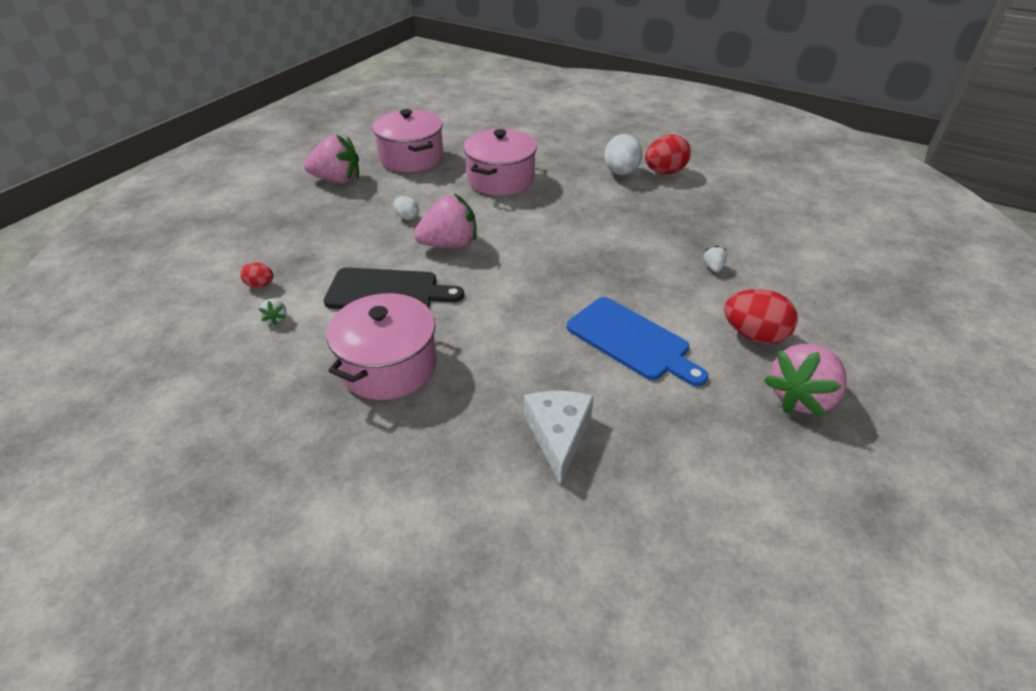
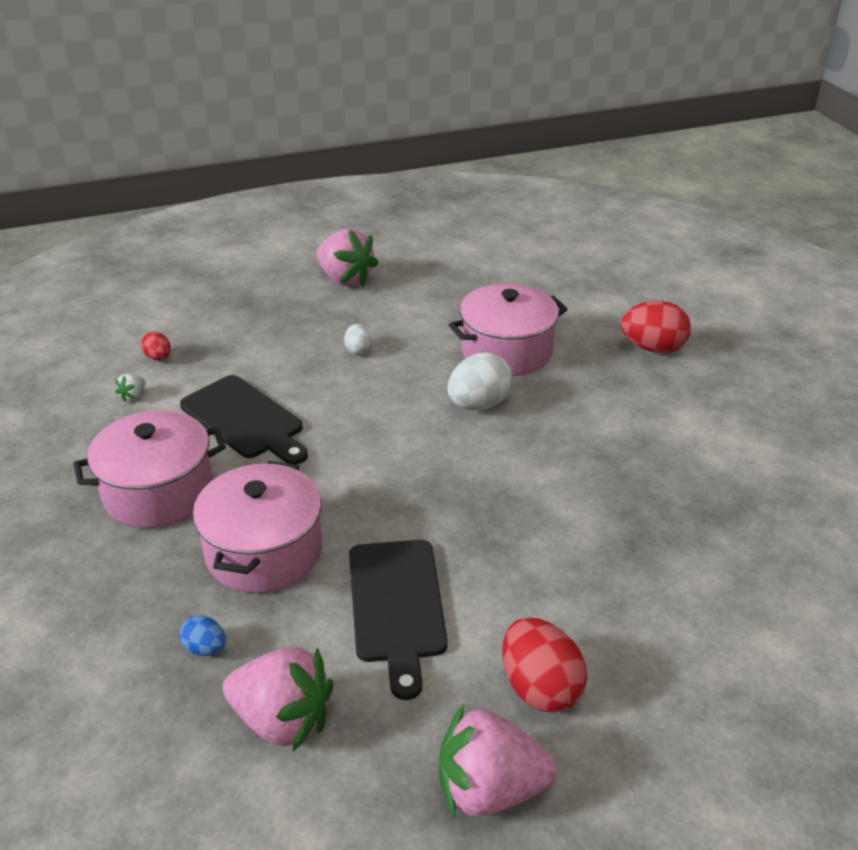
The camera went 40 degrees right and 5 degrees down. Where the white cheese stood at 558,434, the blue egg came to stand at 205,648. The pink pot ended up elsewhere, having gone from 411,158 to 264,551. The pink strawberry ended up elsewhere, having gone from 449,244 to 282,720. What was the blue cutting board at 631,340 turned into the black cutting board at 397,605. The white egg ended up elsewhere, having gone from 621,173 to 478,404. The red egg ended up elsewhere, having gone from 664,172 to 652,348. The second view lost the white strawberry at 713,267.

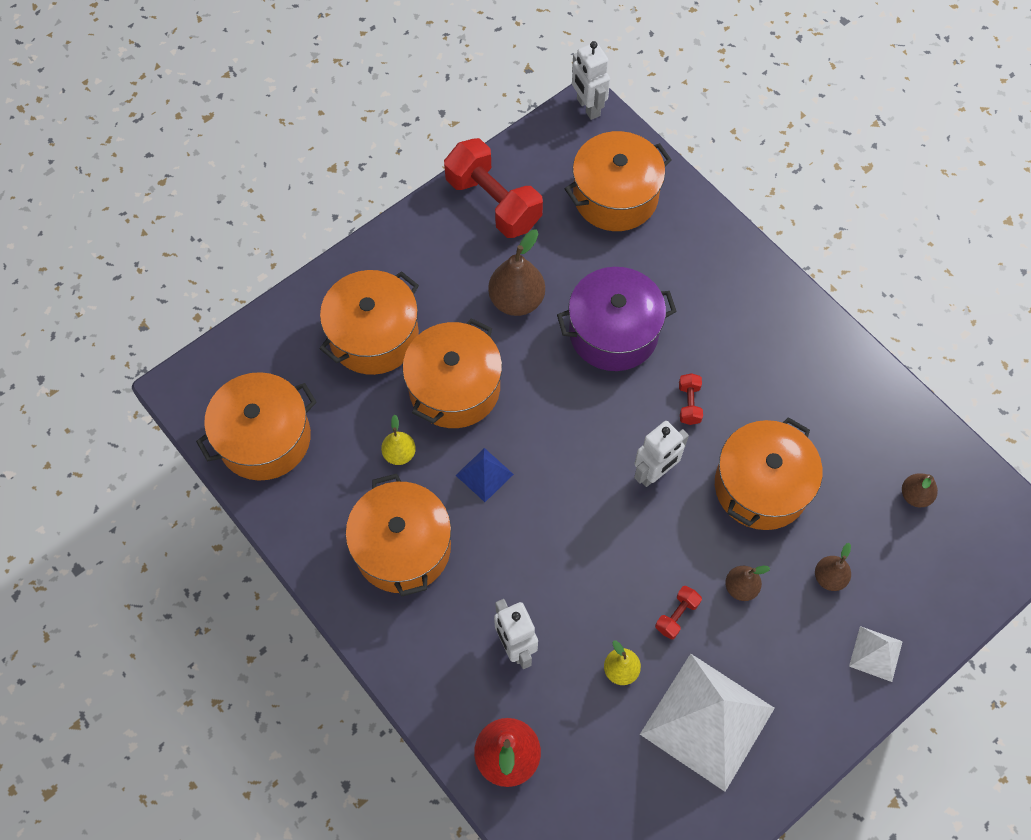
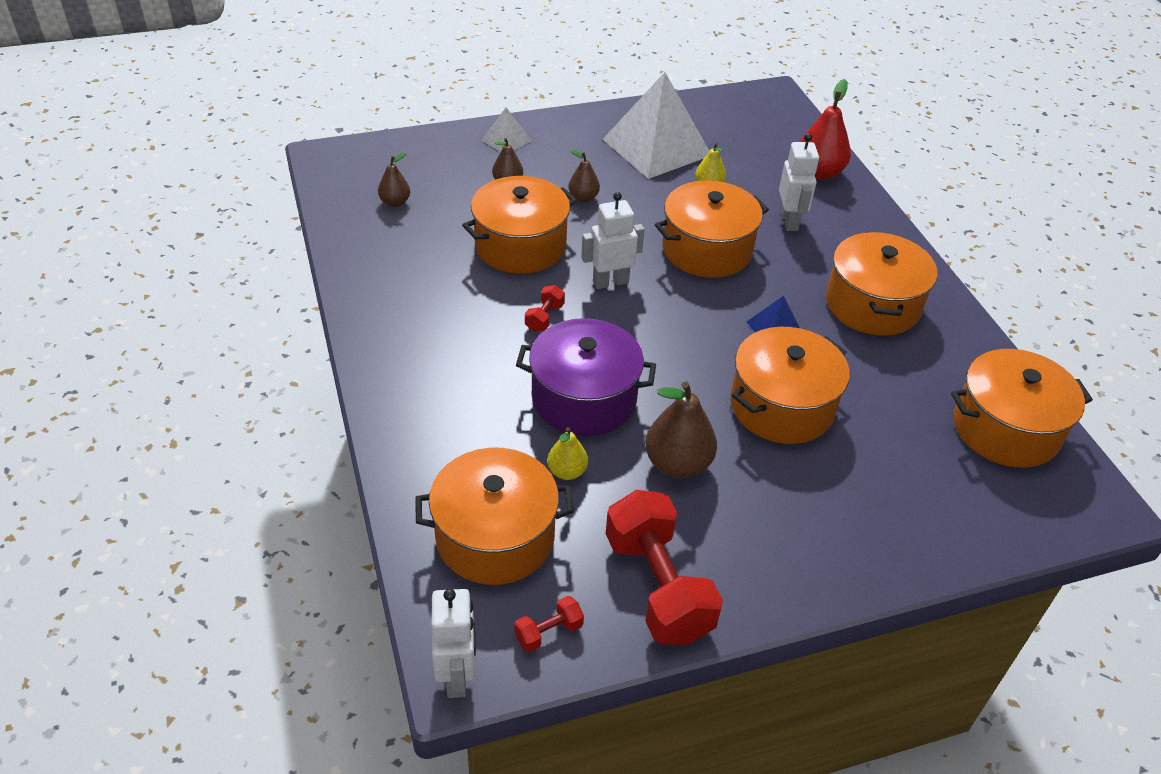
The camera went 160 degrees left and 20 degrees down. The red dumbbell ended up elsewhere, having gone from 677,615 to 548,632. The yellow pear ended up elsewhere, having gone from 399,454 to 567,471. The orange pot ended up elsewhere, having gone from 374,336 to 707,250.

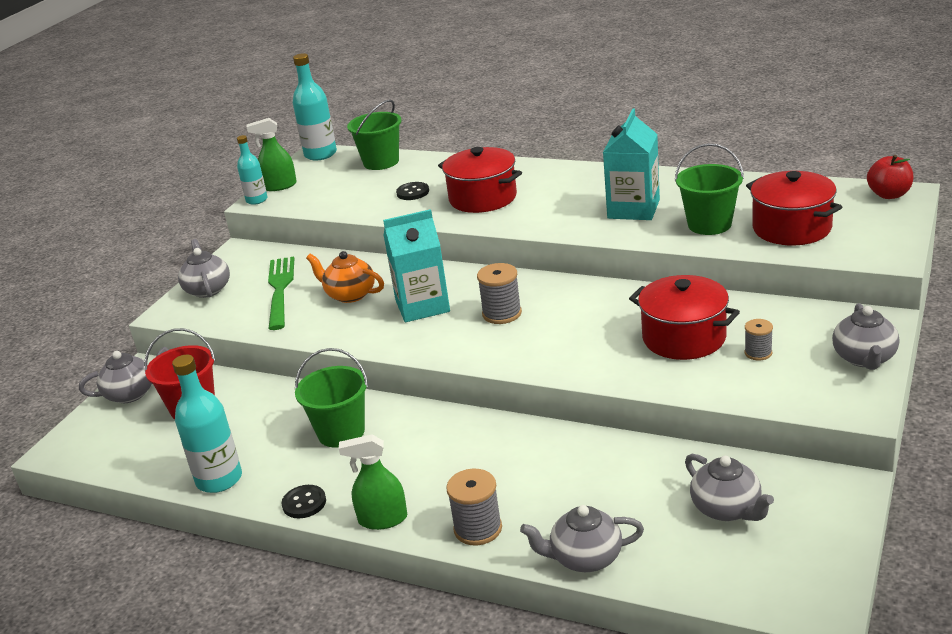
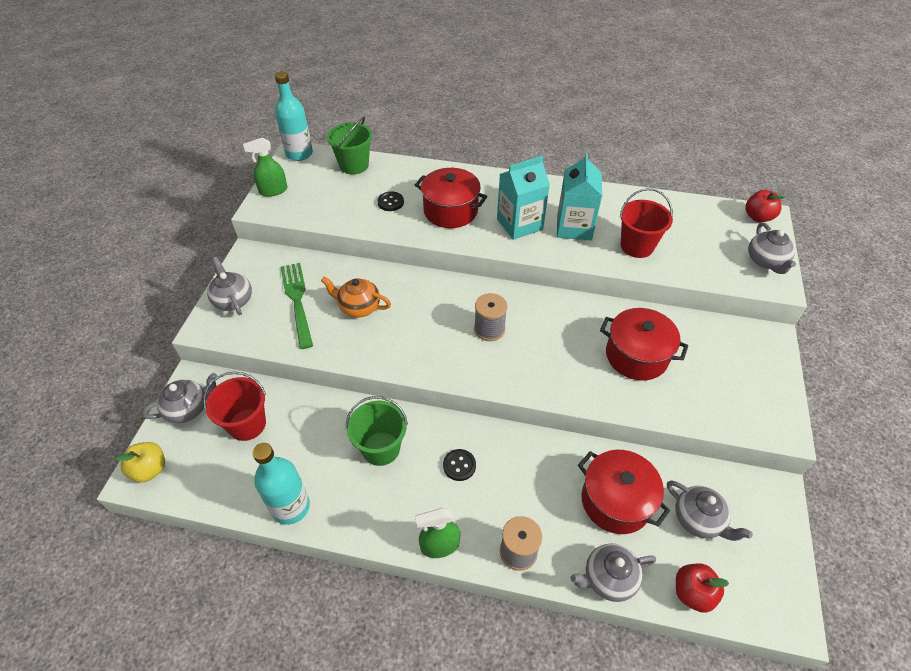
The camera went 15 degrees left and 20 degrees up. The second view gained the yellow apple at 150,469. The black button ended up elsewhere, having gone from 304,503 to 459,465. The turquoise carton ended up elsewhere, having gone from 422,306 to 519,224. The red pot ended up elsewhere, having gone from 791,228 to 615,501. What was the green bucket at 709,224 turned into the red bucket at 637,246. The second view gained the red apple at 692,593. The grey teapot ended up elsewhere, having gone from 864,358 to 766,261. The second view lost the turquoise bottle at 257,200. The second view lost the grey spool at 758,353.

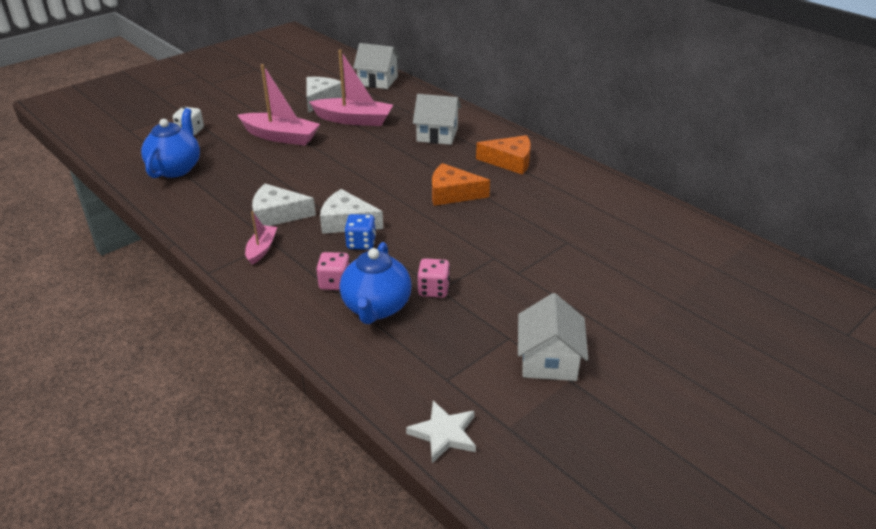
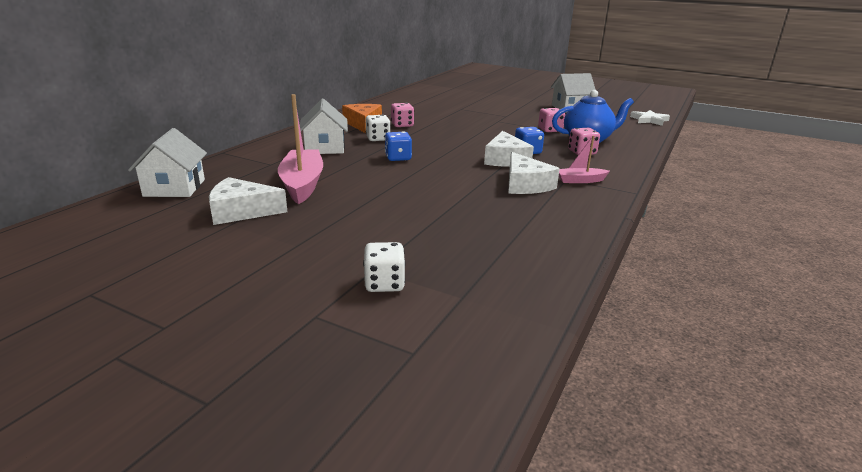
The camera went 110 degrees left and 10 degrees down. The second view gained the white dice at 378,139. The second view gained the blue dice at 398,158. The second view gained the pink dice at 402,125. The second view lost the blue teapot at 176,168. The second view lost the pink boat at 281,137. The second view lost the orange cheese at 452,193.

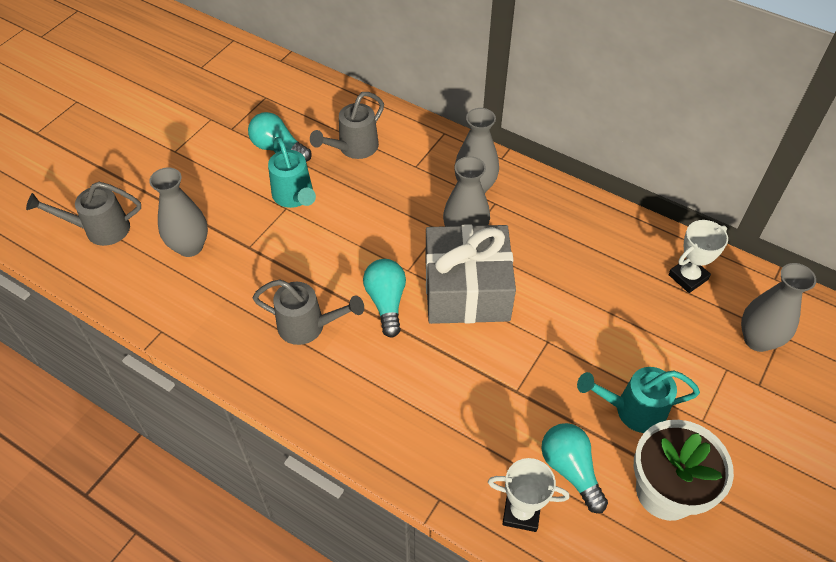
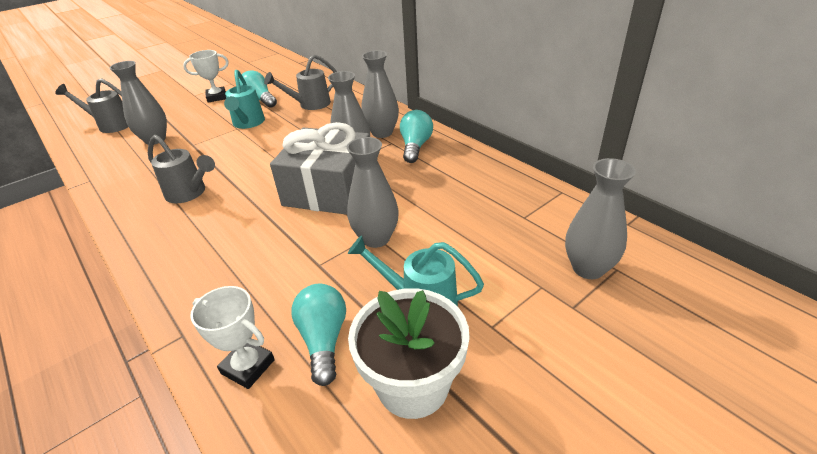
The camera went 20 degrees right and 15 degrees down. The white trophy ended up elsewhere, having gone from 688,277 to 217,97. The second view gained the grey vase at 376,238. The turquoise light bulb ended up elsewhere, having gone from 386,302 to 415,146.

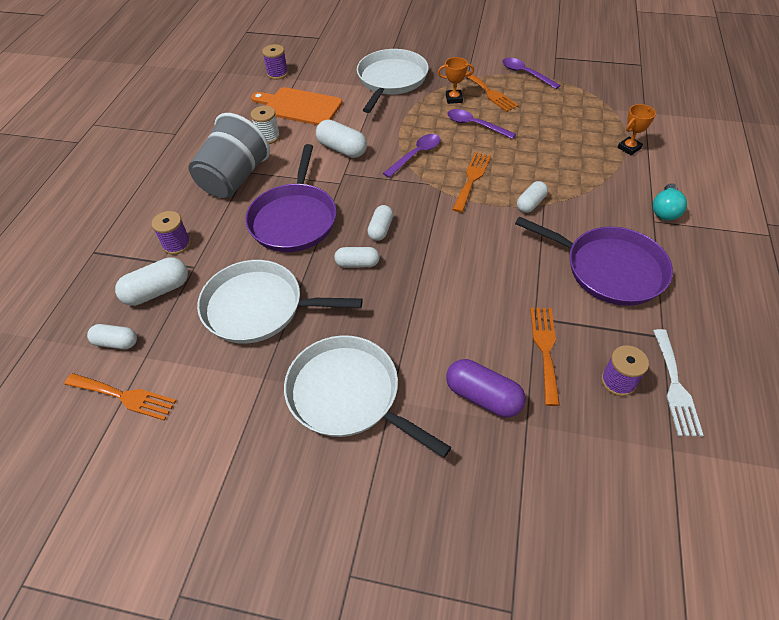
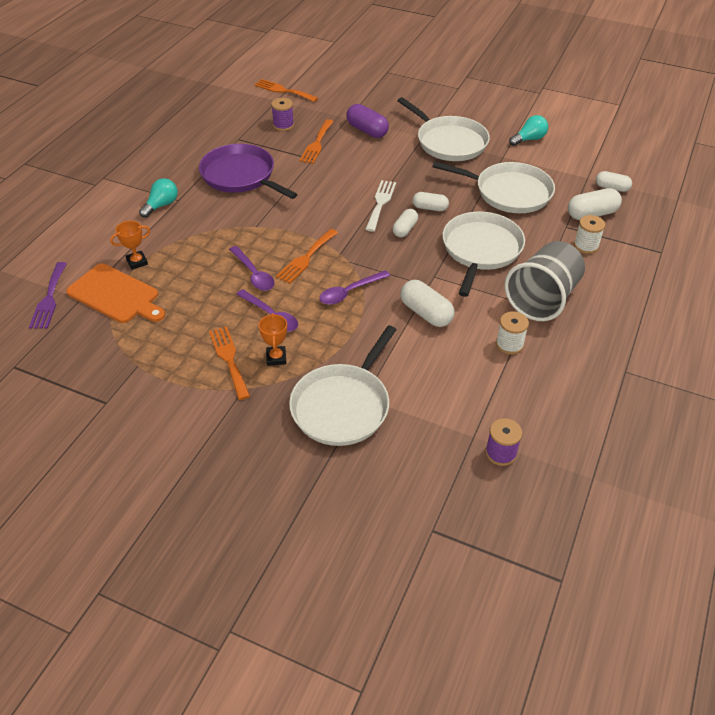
The camera went 170 degrees left and 5 degrees down. The second view gained the purple fork at 49,298. The orange cutting board ended up elsewhere, having gone from 299,106 to 116,295. The purple spoon ended up elsewhere, having gone from 525,74 to 253,274. The orange fork ended up elsewhere, having gone from 124,396 to 283,90. The orange trophy at 454,99 ended up facing another way, 75 degrees clockwise from before. The white fork ended up elsewhere, having gone from 675,386 to 380,203. What was the purple pan at 294,219 turned into the white pan at 481,250. The second view gained the turquoise light bulb at 529,139. What was the purple spool at 177,244 turned into the white spool at 586,246. The second view lost the white capsule at 530,203.

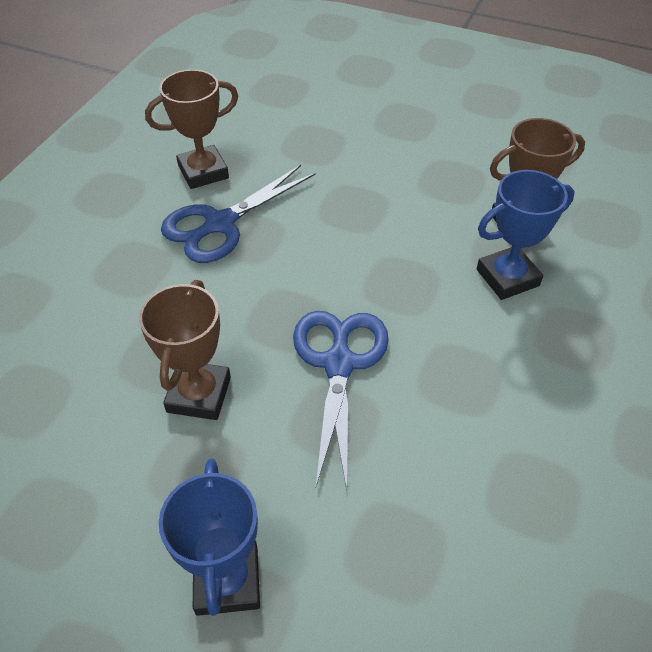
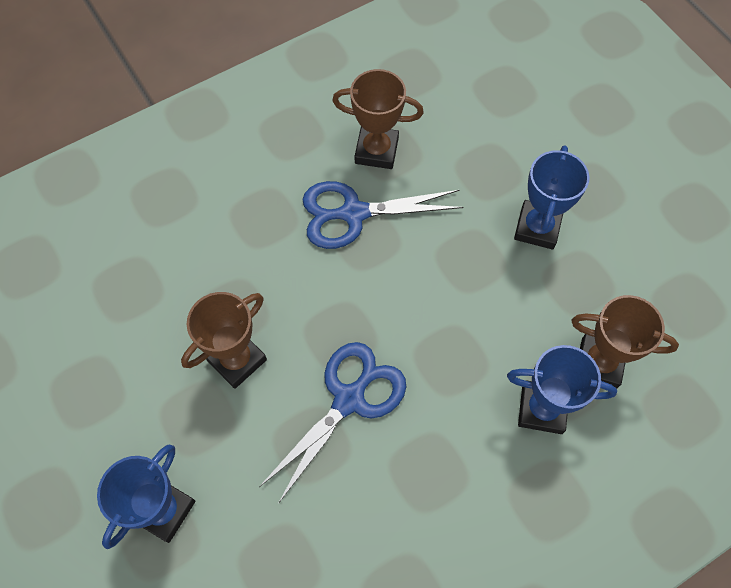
The camera went 35 degrees right and 15 degrees up. The second view gained the blue trophy at 537,228.

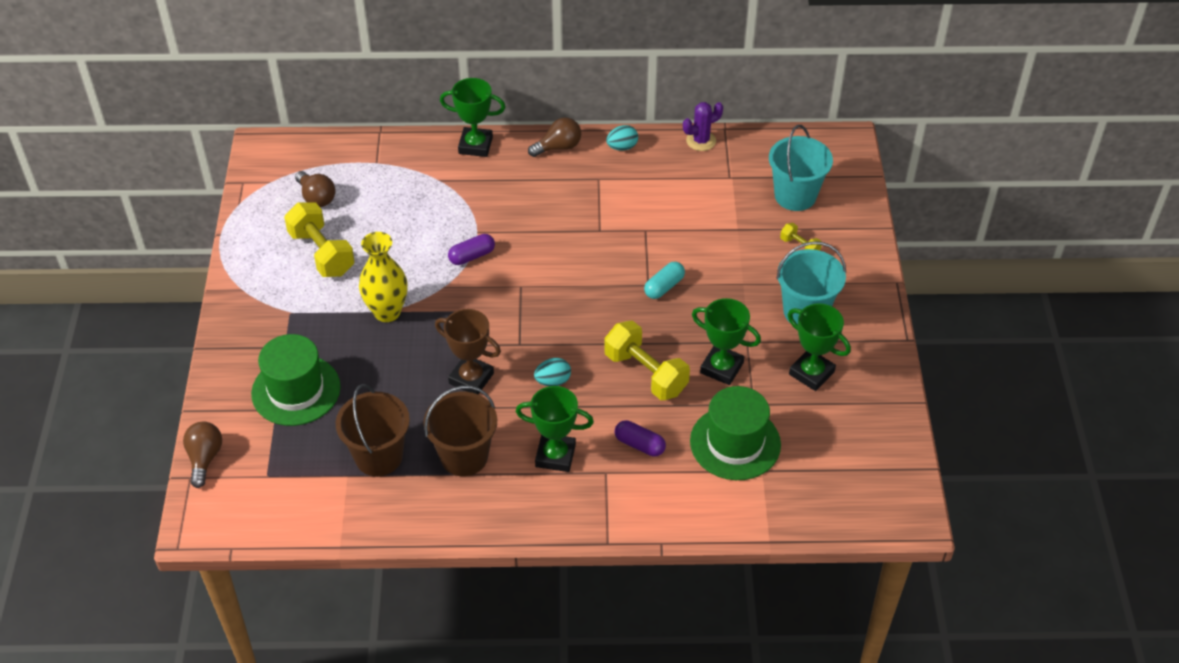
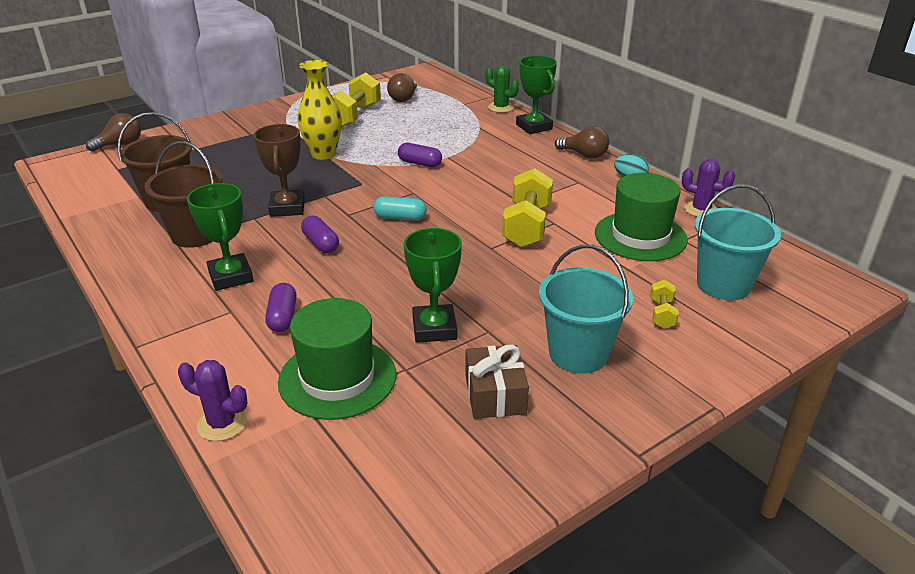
The camera went 55 degrees right and 15 degrees down. The second view gained the purple cactus at 222,424. Where the turquoise egg stood at 553,381, the purple capsule came to stand at 321,244. The turquoise capsule ended up elsewhere, having gone from 664,287 to 400,218. Where the green trophy stood at 811,373, the brown gift came to stand at 495,394. The second view gained the green cactus at 501,107. The yellow dumbbell ended up elsewhere, having gone from 646,373 to 527,226. The green hat ended up elsewhere, having gone from 296,390 to 640,236.

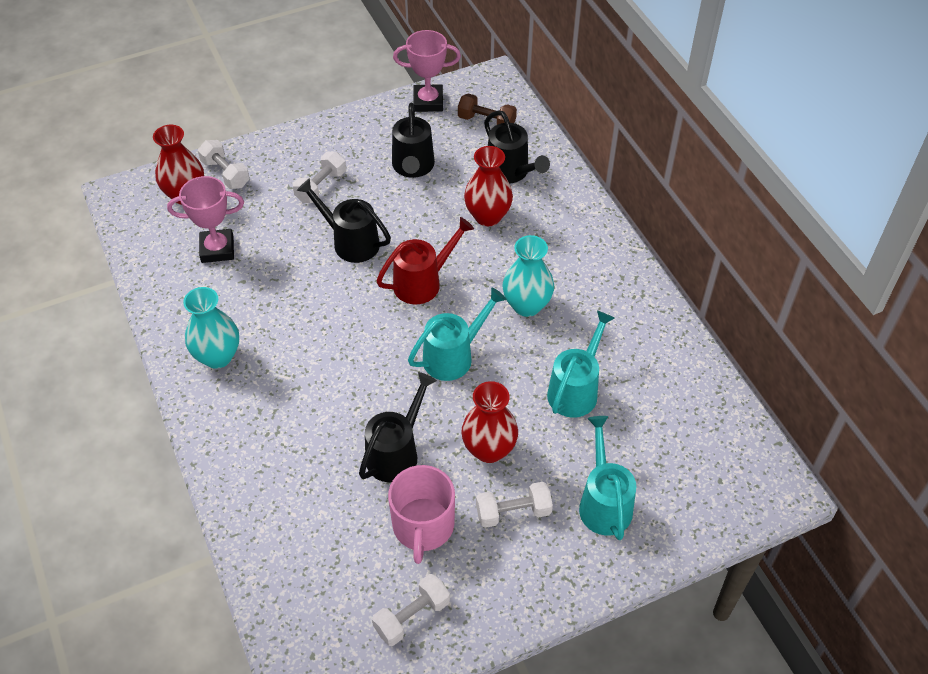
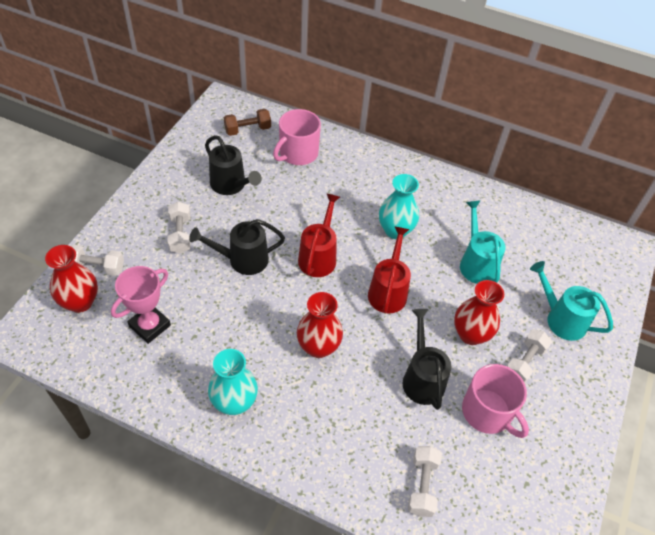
The camera went 45 degrees left and 0 degrees up. Where the black watering can stood at 511,172, the pink mug came to stand at 297,153. The red vase ended up elsewhere, having gone from 488,216 to 318,347. What was the turquoise watering can at 454,356 turned into the red watering can at 388,291. The white dumbbell ended up elsewhere, having gone from 412,616 to 422,485. The second view lost the pink trophy at 428,102.

